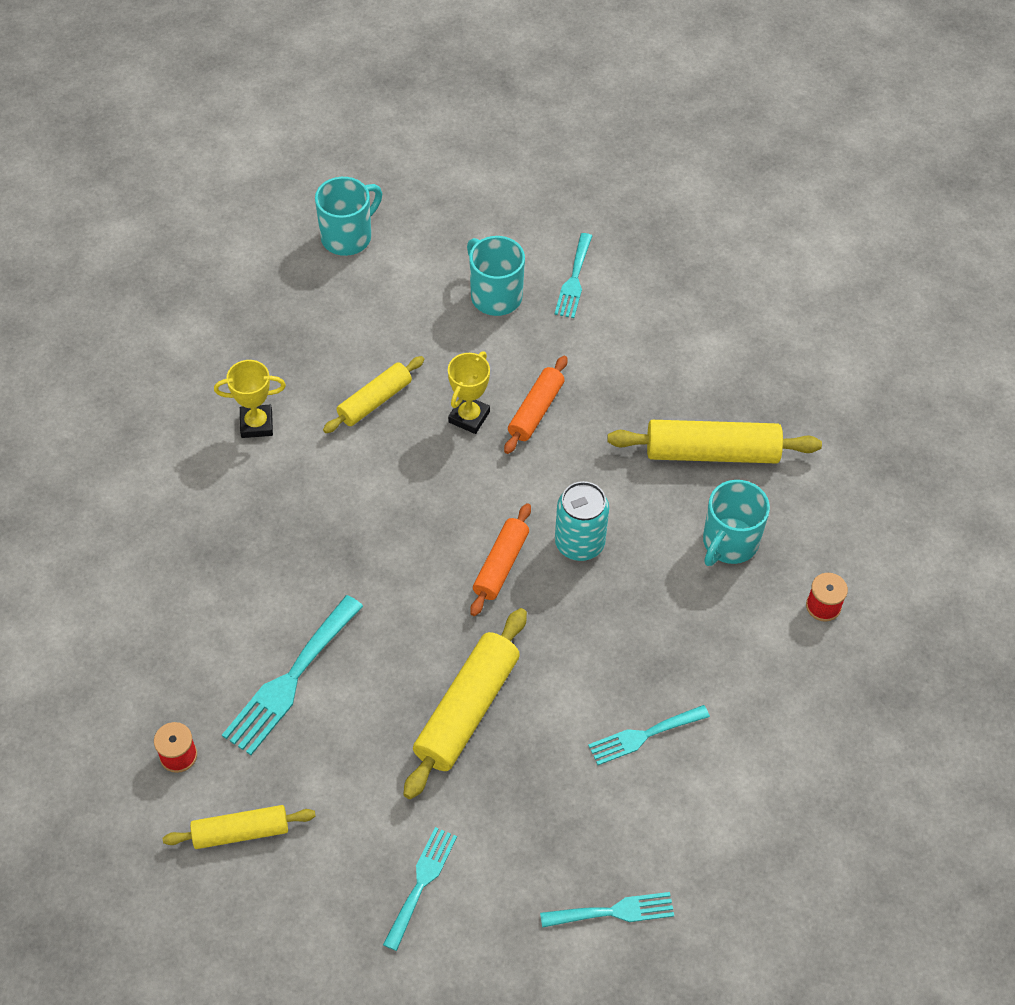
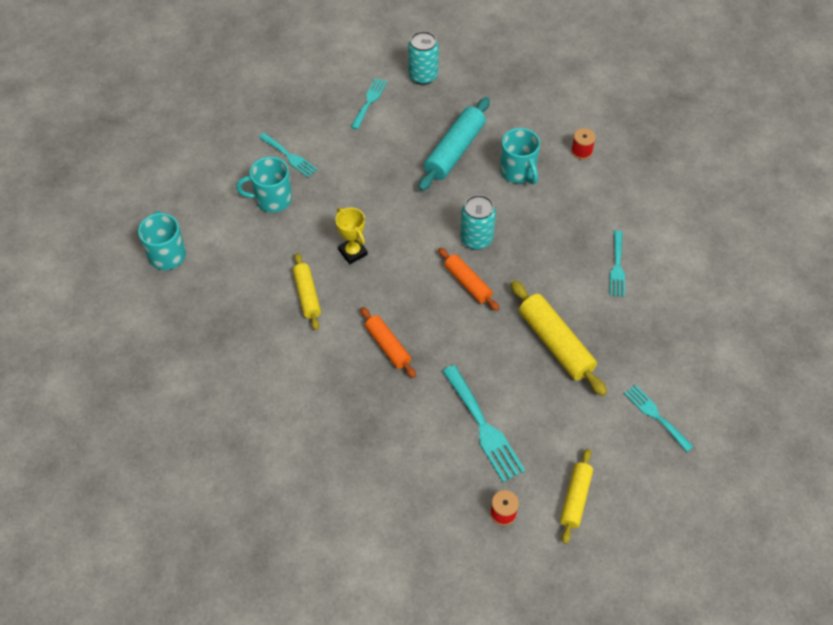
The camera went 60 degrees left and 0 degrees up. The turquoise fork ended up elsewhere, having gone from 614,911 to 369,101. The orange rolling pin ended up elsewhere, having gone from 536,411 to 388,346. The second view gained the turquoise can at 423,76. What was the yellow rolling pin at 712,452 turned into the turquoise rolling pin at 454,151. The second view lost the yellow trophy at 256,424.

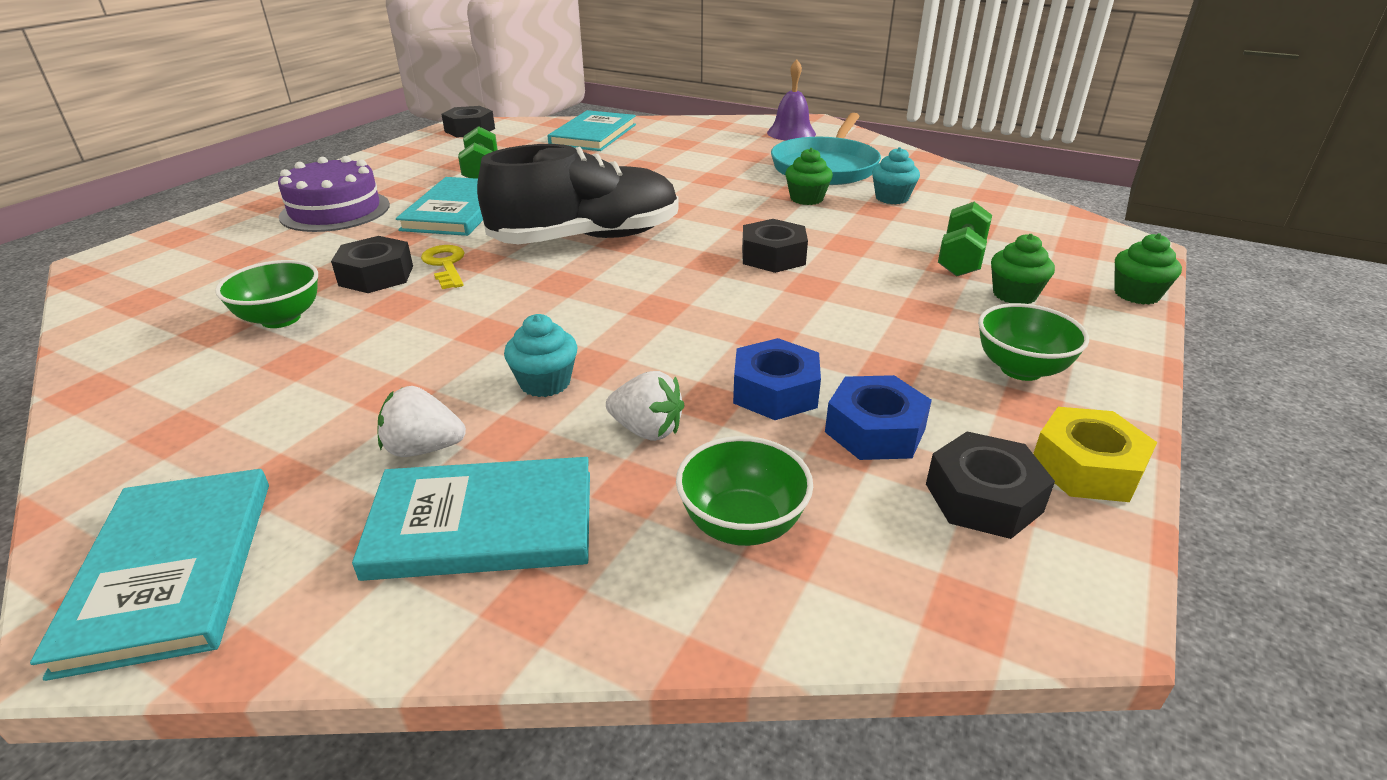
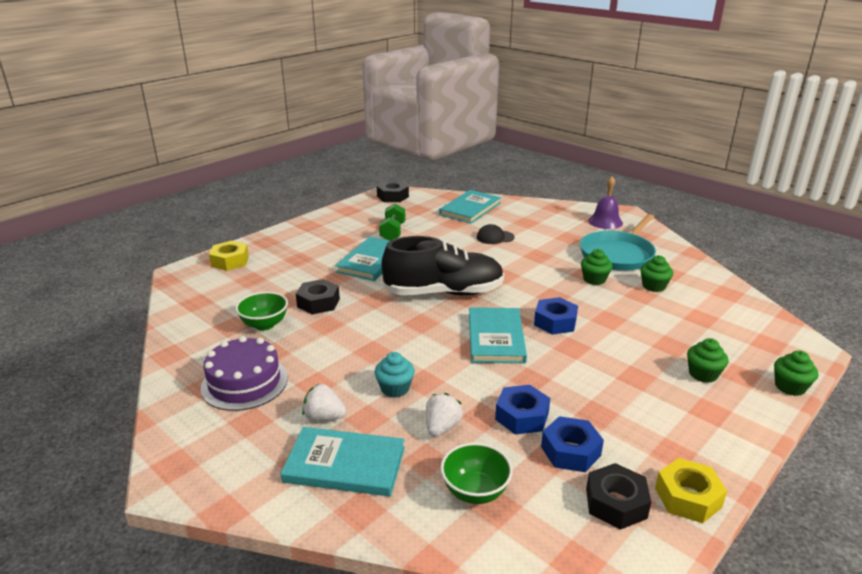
The camera went 15 degrees right and 5 degrees down. The purple cake ended up elsewhere, having gone from 335,210 to 244,382. The second view gained the yellow nut at 230,261. The white strawberry at 647,430 ended up facing another way, 105 degrees counterclockwise from before. The turquoise book ended up elsewhere, having gone from 172,570 to 496,338. The second view gained the black cap at 495,237. What was the black nut at 773,256 turned into the blue nut at 555,322. What was the turquoise cupcake at 892,198 turned into the green cupcake at 653,286. The second view lost the yellow key at 445,265. The second view lost the green dumbbell at 961,259. The second view lost the green bowl at 1021,369.

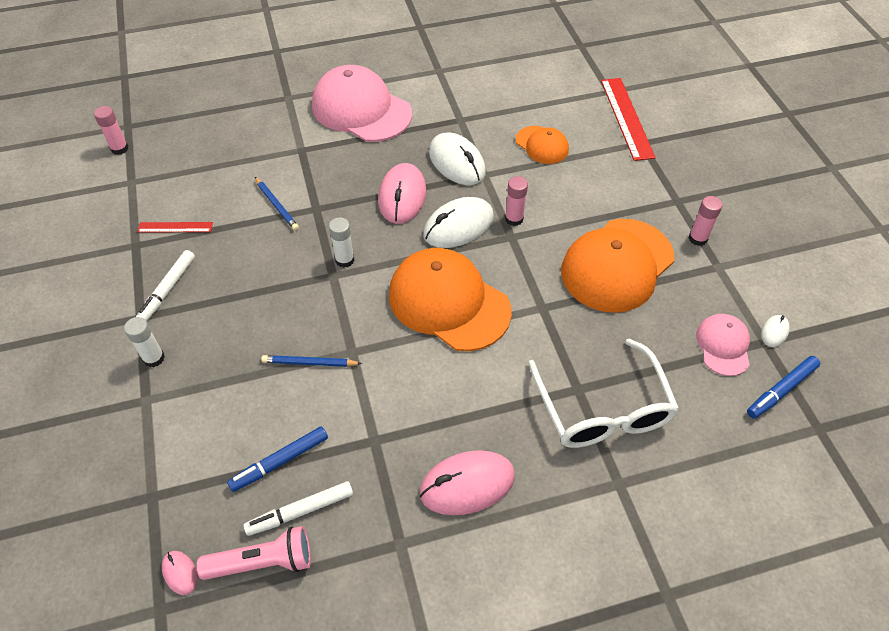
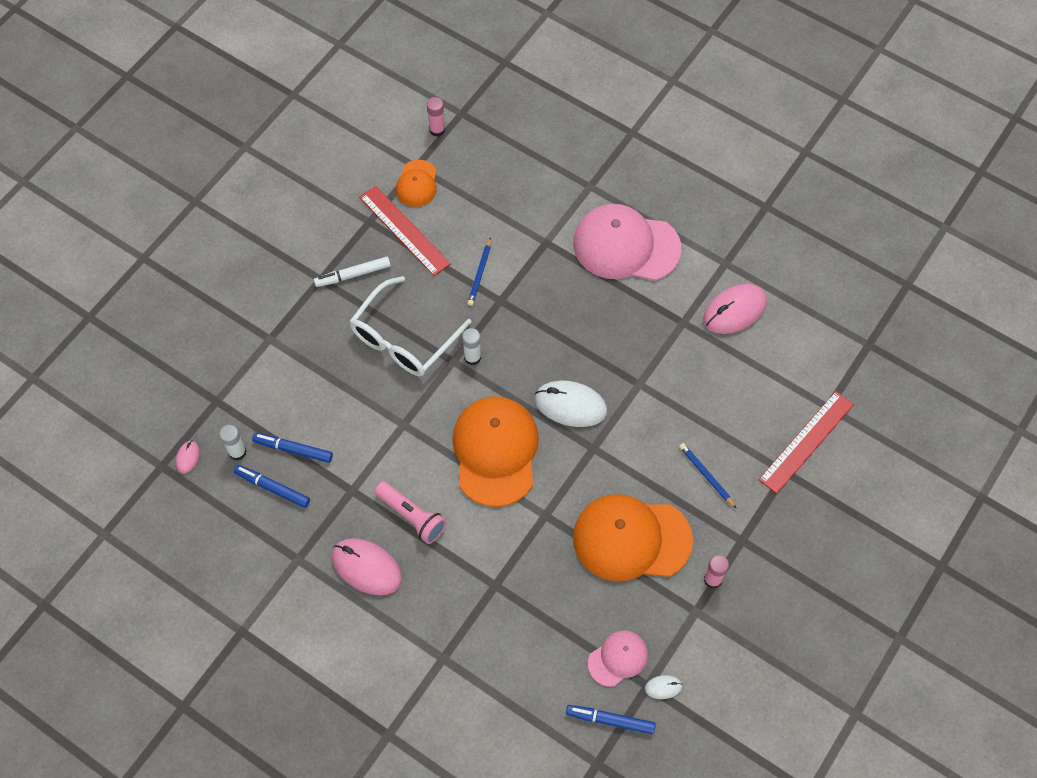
The camera went 50 degrees right and 10 degrees up. The white glue stick ended up elsewhere, having gone from 154,358 to 237,452. What was the white marker at 300,511 turned into the blue marker at 272,488. The white glasses ended up elsewhere, having gone from 603,409 to 404,338. The size of the red ruler at 175,227 changed by a factor of 1.85. The pink flashlight ended up elsewhere, having gone from 262,562 to 411,516. The orange cap ended up elsewhere, having gone from 542,145 to 417,184. The pink cap at 361,109 ended up facing another way, 75 degrees counterclockwise from before. The blue pencil ended up elsewhere, having gone from 309,363 to 706,475. The pink mouse ended up elsewhere, having gone from 402,196 to 734,311. The second view lost the white mouse at 457,162. The second view lost the pink glue stick at 514,219.

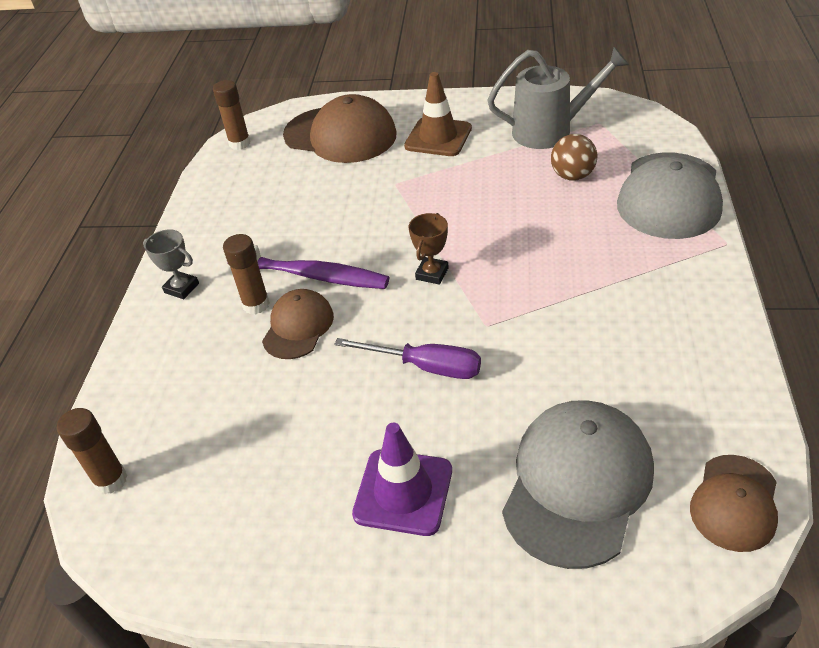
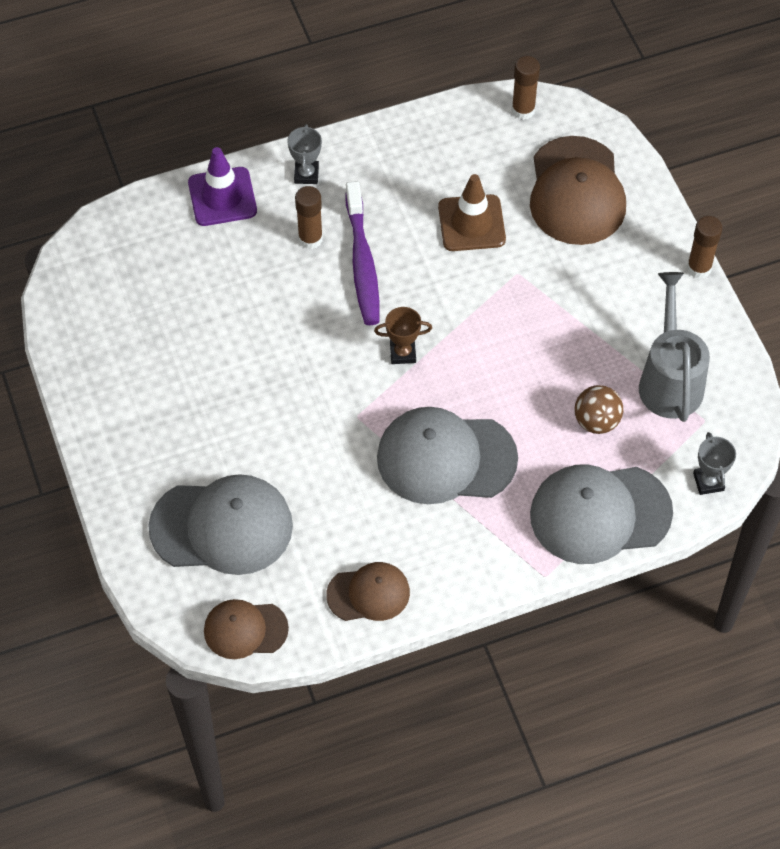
The camera went 60 degrees right and 15 degrees up. The purple traffic cone ended up elsewhere, having gone from 403,492 to 222,197. The brown cap ended up elsewhere, having gone from 298,327 to 368,593. The second view gained the grey cap at 446,458. The brown traffic cone ended up elsewhere, having gone from 438,137 to 471,223. The grey watering can at 551,131 ended up facing another way, 150 degrees counterclockwise from before. The brown glue stick ended up elsewhere, having gone from 111,480 to 699,268. The second view gained the grey trophy at 708,482. The second view lost the purple screwdriver at 426,367.

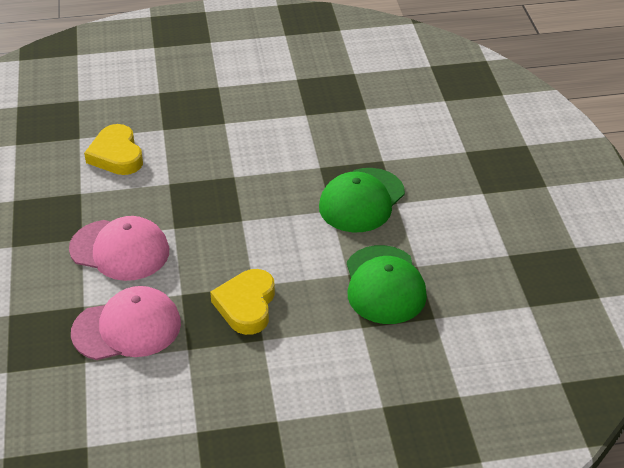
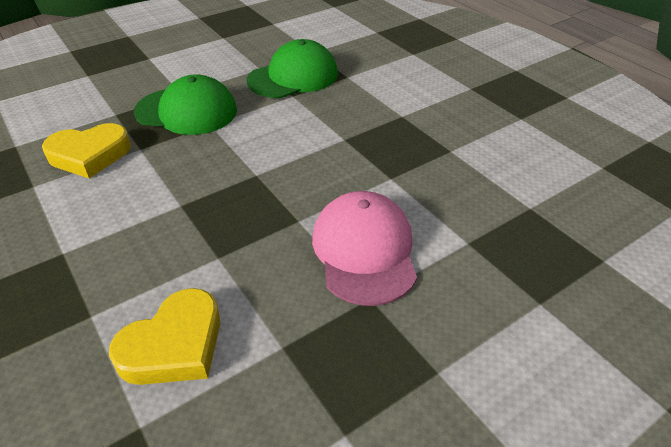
The camera went 115 degrees left and 0 degrees up. The yellow heart ended up elsewhere, having gone from 246,305 to 89,155. The second view lost the pink cap at 127,328.

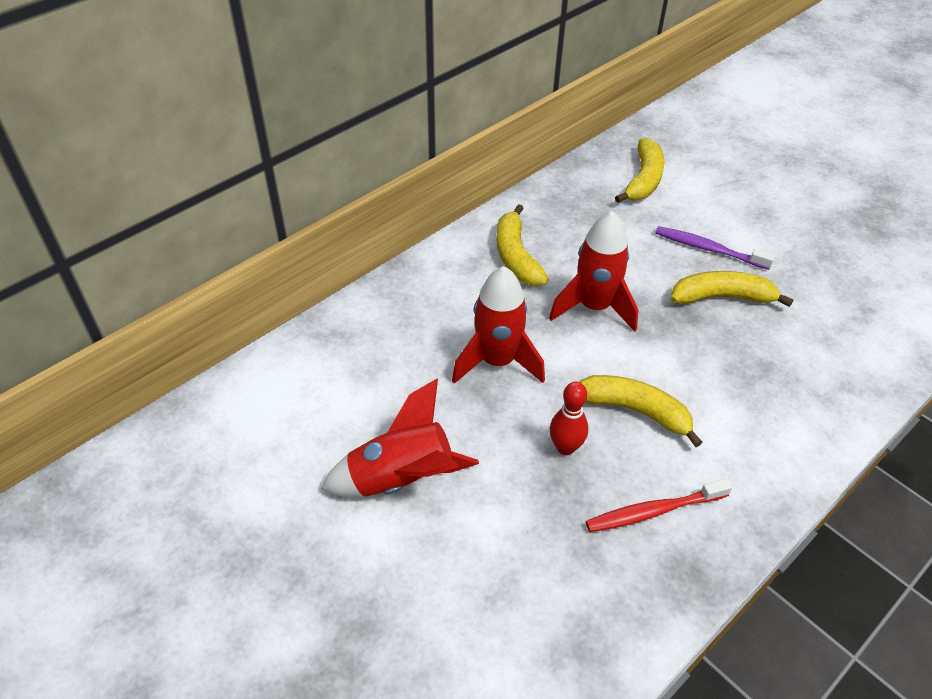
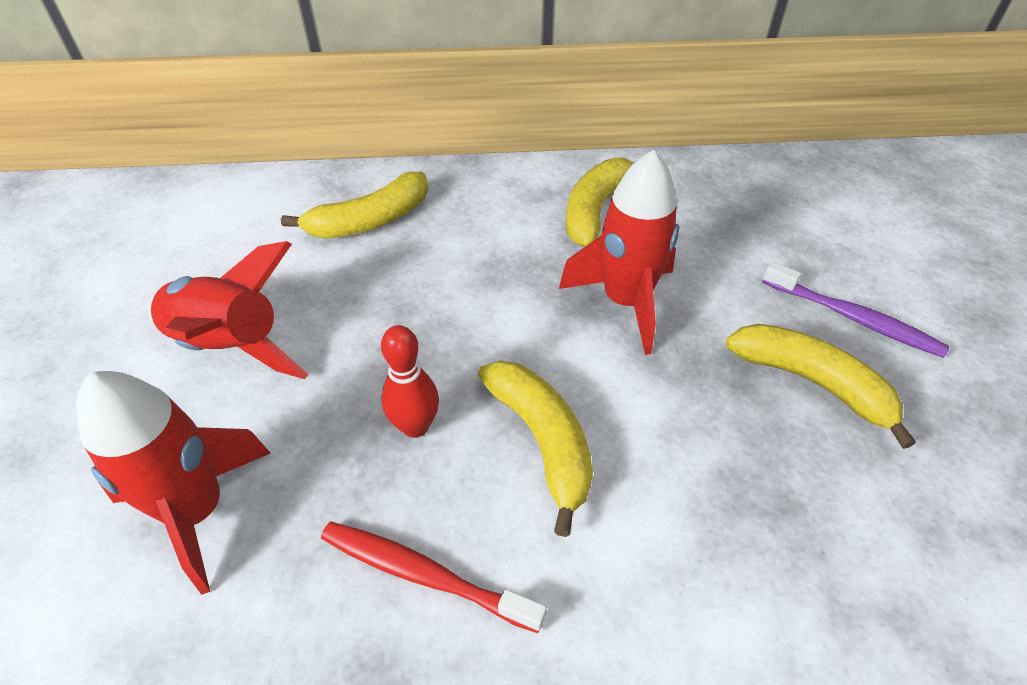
The camera went 40 degrees right and 0 degrees up. The red rocket ended up elsewhere, having gone from 497,361 to 197,511. The yellow banana ended up elsewhere, having gone from 643,179 to 370,221. The purple toothbrush at 708,249 ended up facing another way, 150 degrees clockwise from before.

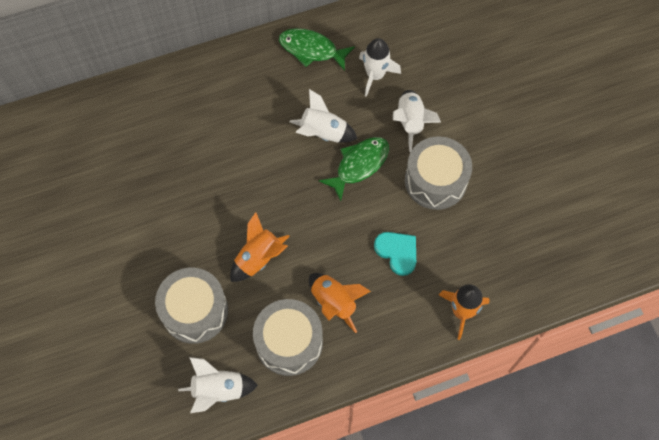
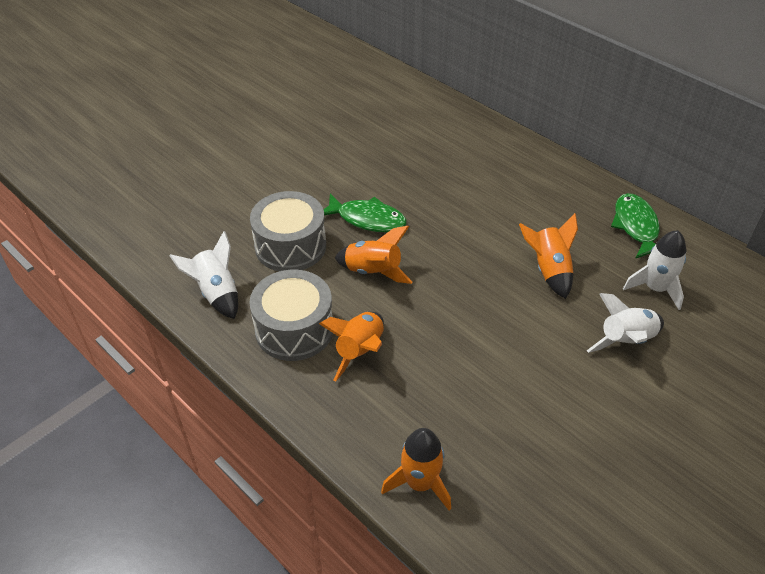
The camera went 65 degrees right and 20 degrees down. The green fish ended up elsewhere, having gone from 359,165 to 367,219. What was the white rocket at 323,133 turned into the orange rocket at 549,270. The second view lost the turquoise heart at 397,252. The second view lost the grey drum at 435,181.

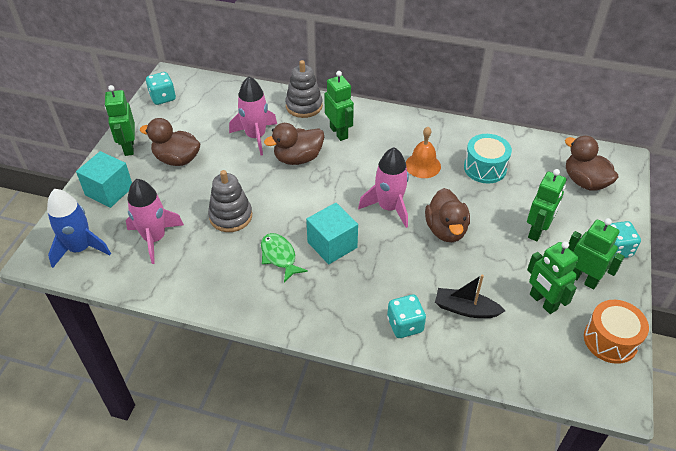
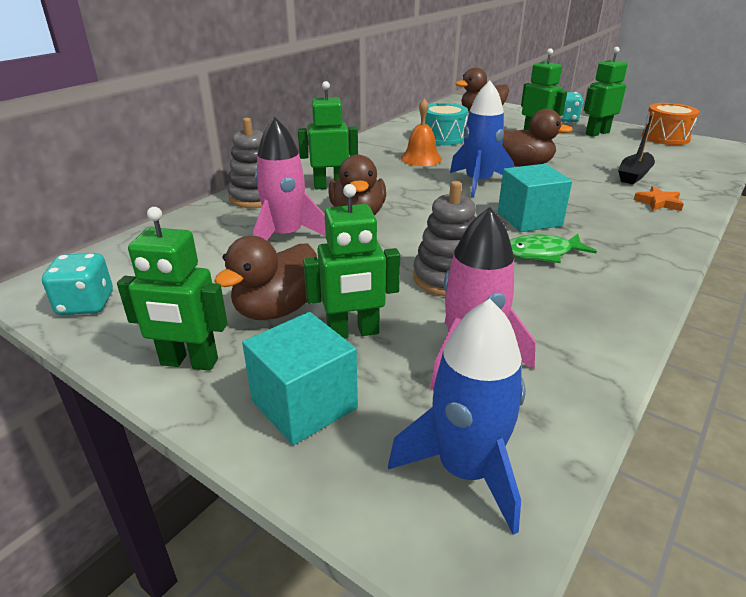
The camera went 70 degrees left and 15 degrees down. The green robot ended up elsewhere, having gone from 543,302 to 353,332. What was the pink rocket at 389,207 turned into the blue rocket at 478,182. Where the turquoise dice stood at 405,325, the orange star came to stand at 658,203.

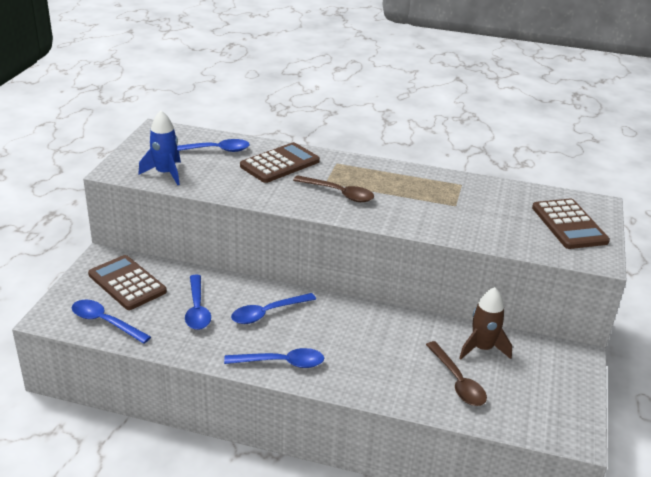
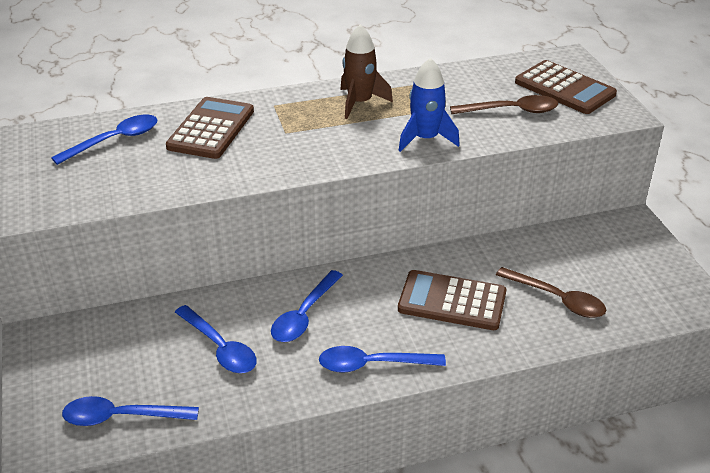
The camera went 30 degrees left and 5 degrees up. The blue spoon at 281,363 ended up facing another way, 150 degrees counterclockwise from before. The brown rocket ended up elsewhere, having gone from 482,348 to 360,103. The blue rocket ended up elsewhere, having gone from 165,173 to 425,139. The brown calculator ended up elsewhere, having gone from 127,283 to 452,301. The brown spoon ended up elsewhere, having gone from 339,193 to 511,111.

